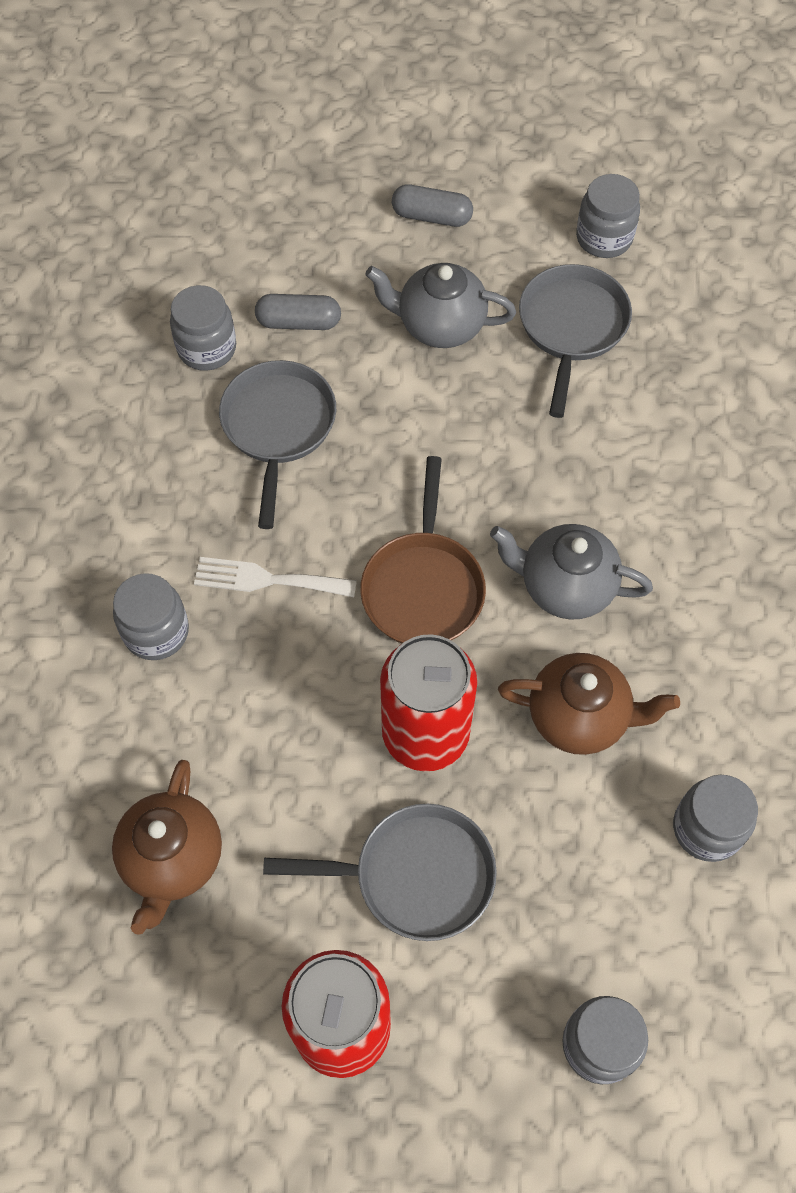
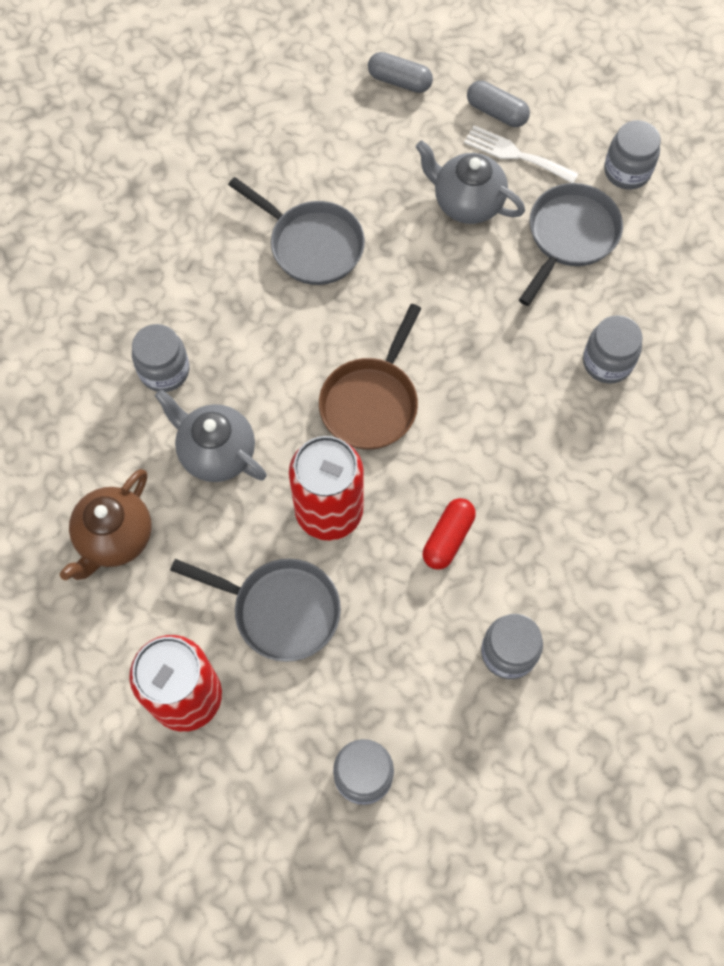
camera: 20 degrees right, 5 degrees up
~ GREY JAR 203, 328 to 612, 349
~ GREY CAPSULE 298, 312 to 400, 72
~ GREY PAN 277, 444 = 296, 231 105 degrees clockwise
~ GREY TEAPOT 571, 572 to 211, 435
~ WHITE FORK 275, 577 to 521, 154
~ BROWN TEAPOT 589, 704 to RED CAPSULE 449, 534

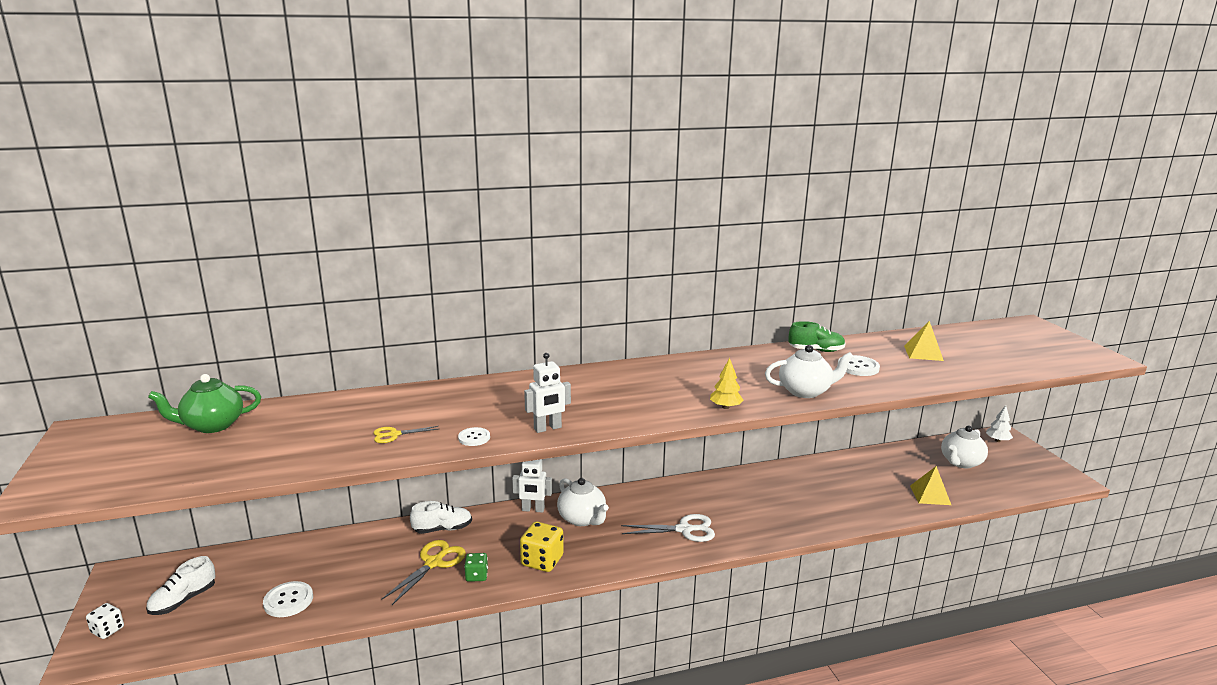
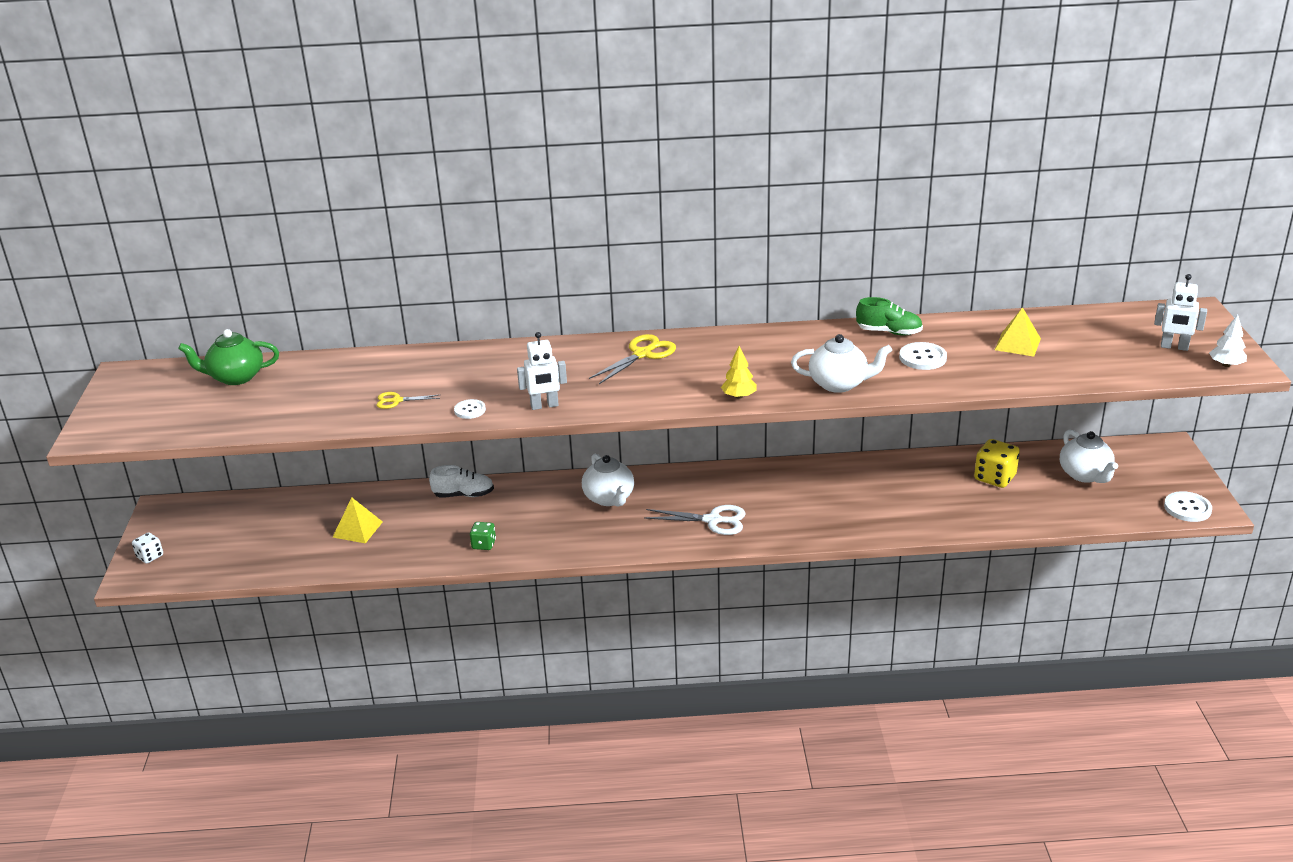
camera: 15 degrees right, 10 degrees up
~ WHITE TREE 999, 423 to 1228, 340
~ WHITE TEAPOT 964, 447 = 1089, 456 75 degrees counterclockwise
~ WHITE ROBOT 532, 486 to 1180, 312
~ YELLOW PYRAMID 930, 485 to 358, 520
~ YELLOW DICE 542, 547 to 997, 463
~ YELLOW SCISSORS 423, 572 to 632, 359
- WHITE SHOE 181, 585
~ WHITE BUTTON 288, 599 to 1188, 506

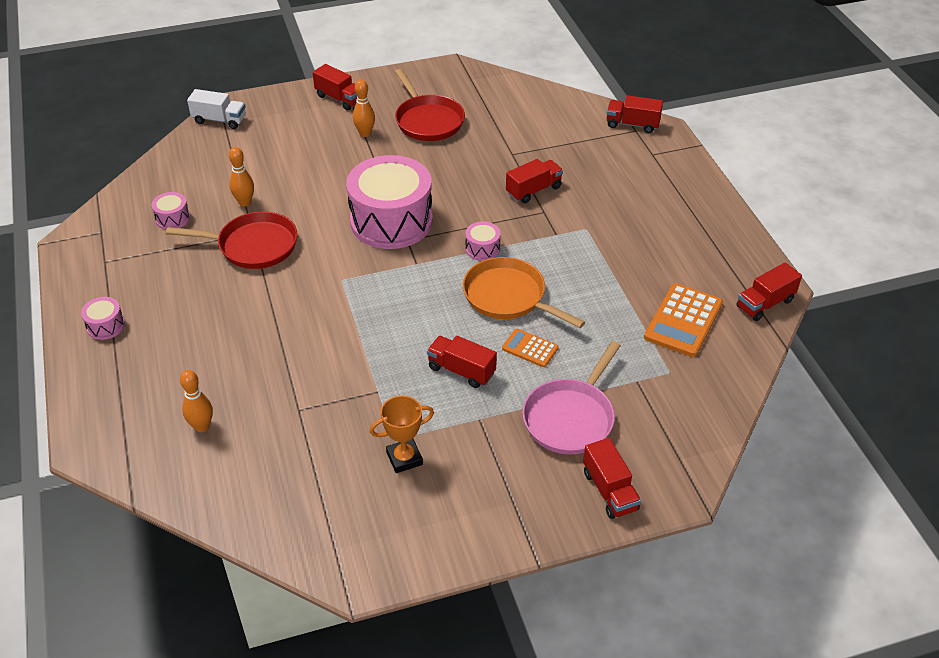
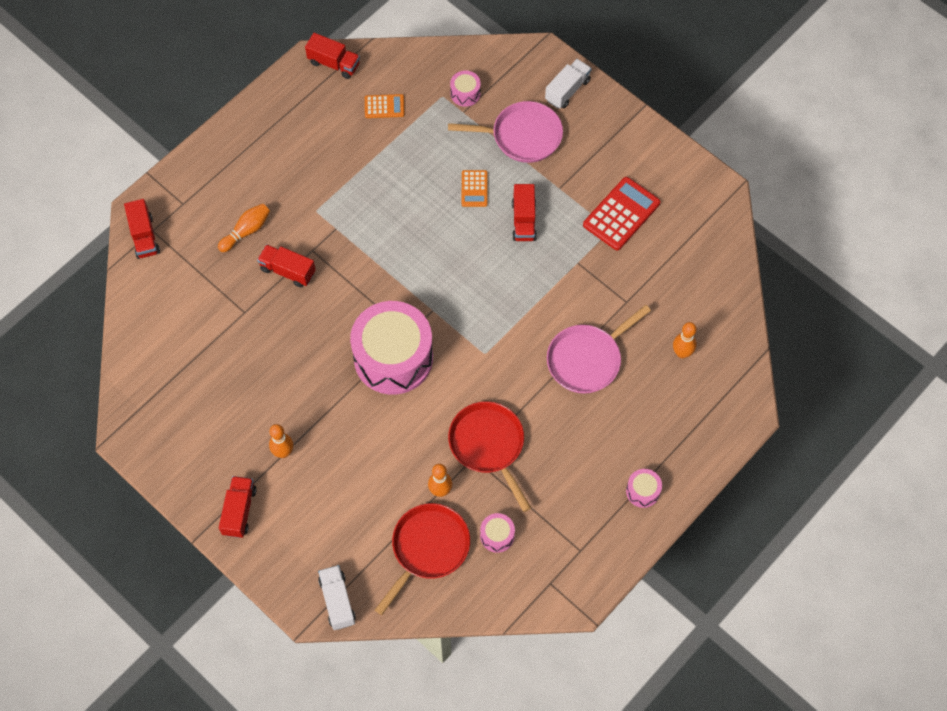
camera: 120 degrees left, 20 degrees up
~ RED PAN 430, 105 to 422, 559
~ PINK DRUM 483, 241 to 465, 89
- ORANGE PAN 524, 292
~ ORANGE CALCULATOR 683, 320 = 385, 106 x0.57
~ ORANGE TROPHY 402, 434 to RED CALCULATOR 622, 213
~ RED TRUCK 612, 478 to WHITE TRUCK 568, 84
+ ORANGE BOWLING PIN 244, 228
+ PINK PAN 599, 349

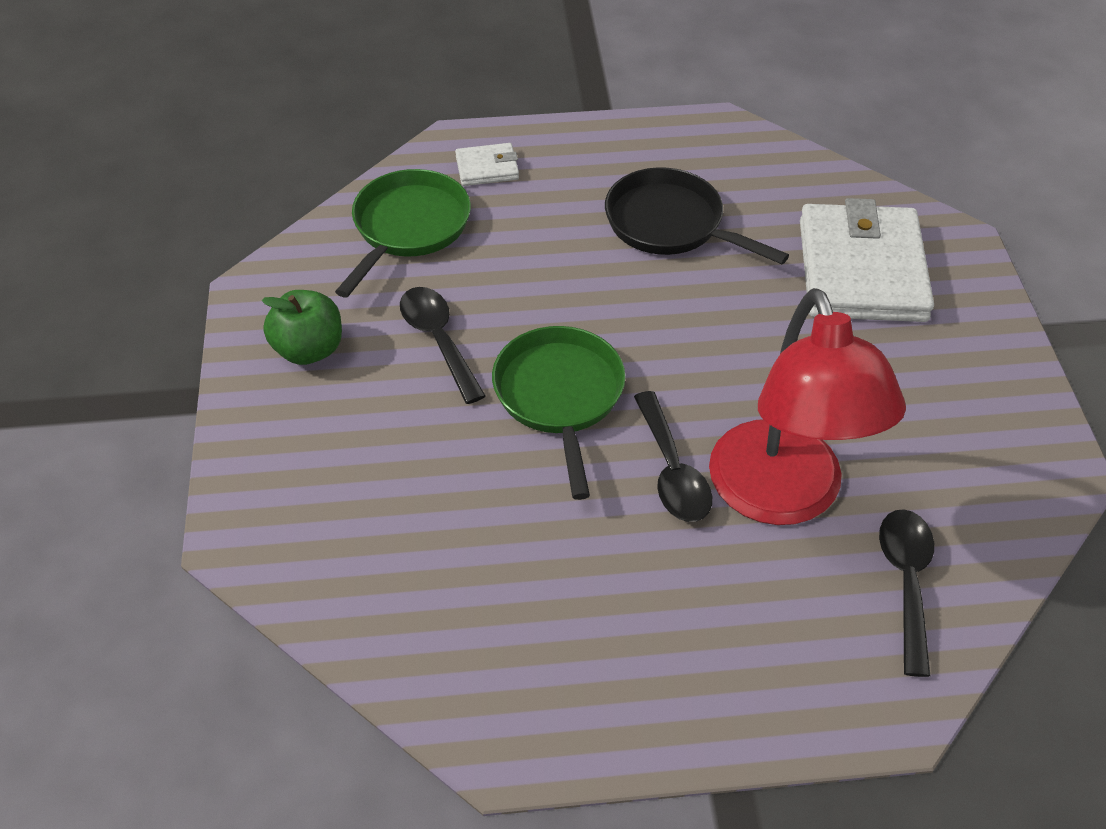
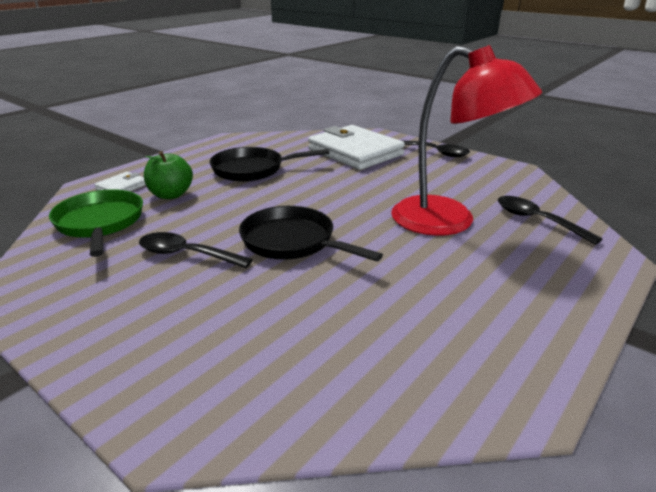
camera: 45 degrees left, 20 degrees down
~ GREEN APPLE 302, 327 to 168, 175
~ GREEN PAN 559, 413 to BLACK PAN 311, 233
~ BLACK SPOON 673, 456 to 435, 148

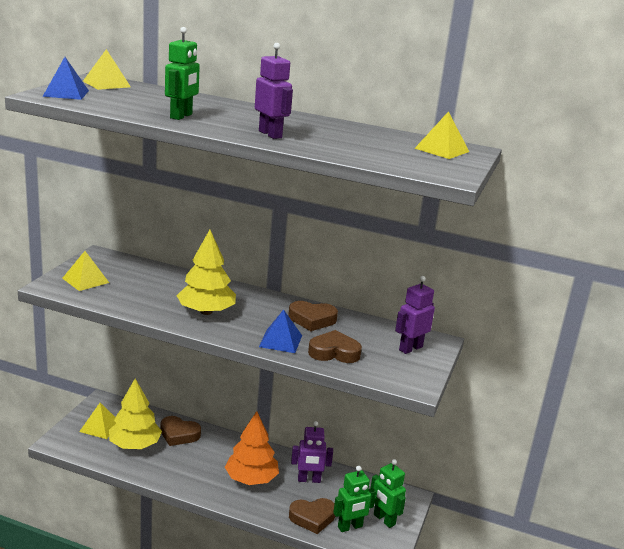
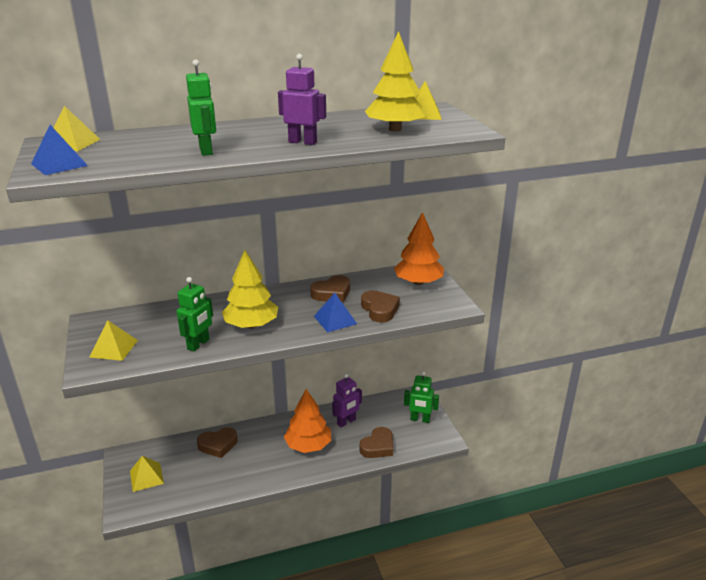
camera: 35 degrees left, 5 degrees up
~ PURPLE ROBOT 415, 315 to ORANGE TREE 419, 248
~ BROWN HEART 335, 346 = 380, 306 105 degrees clockwise
~ YELLOW TREE 135, 414 to 395, 81
~ GREEN ROBOT 354, 499 to 195, 314

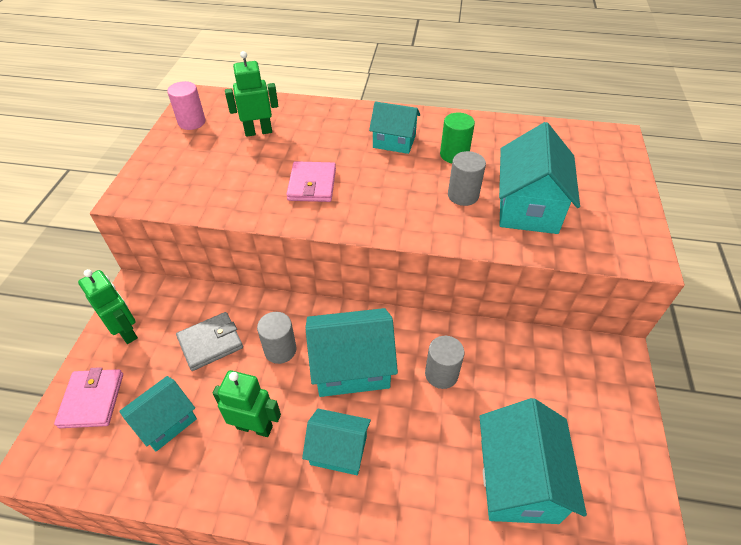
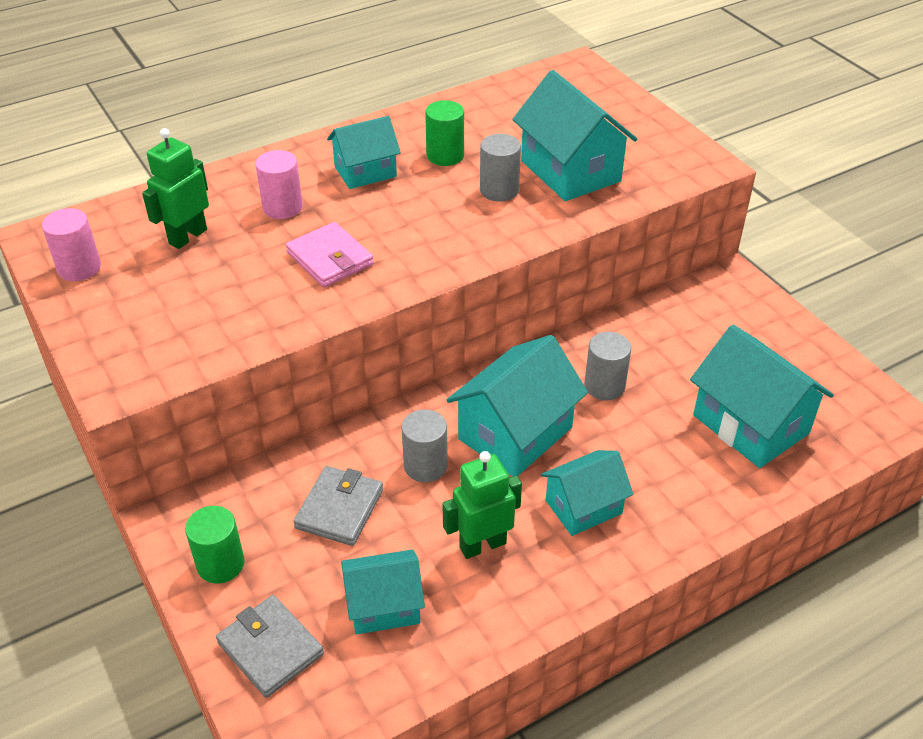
camera: 40 degrees left, 5 degrees down
~ GREEN ROBOT 108, 306 to GREEN CYLINDER 214, 544
~ PINK WALLET 88, 397 to GREY WALLET 270, 646
~ TURQUOISE HOUSE 158, 413 = 383, 591 75 degrees clockwise
+ PINK CYLINDER 279, 184

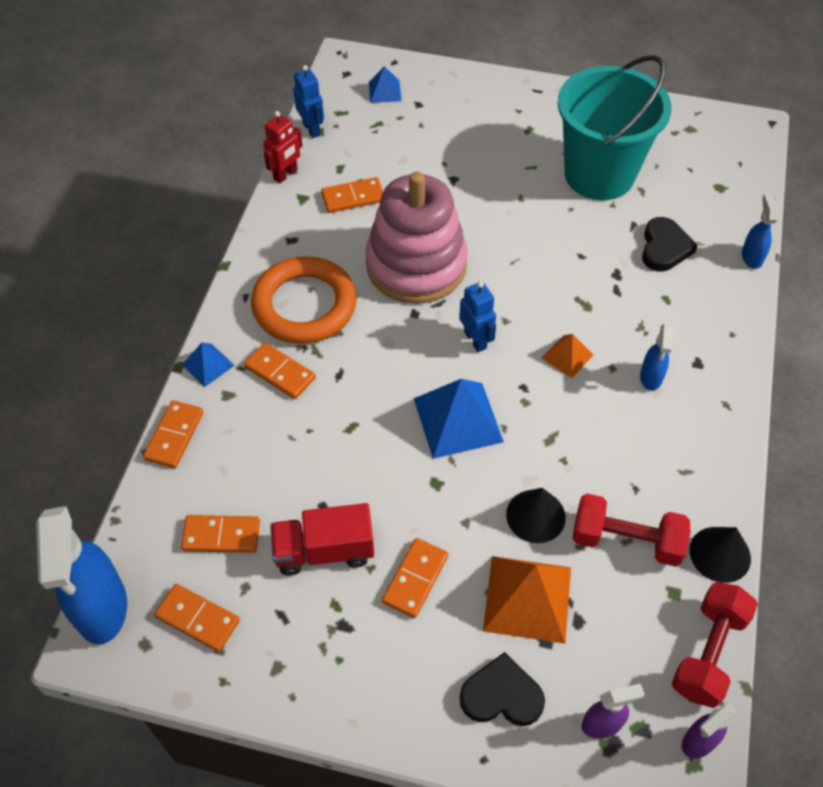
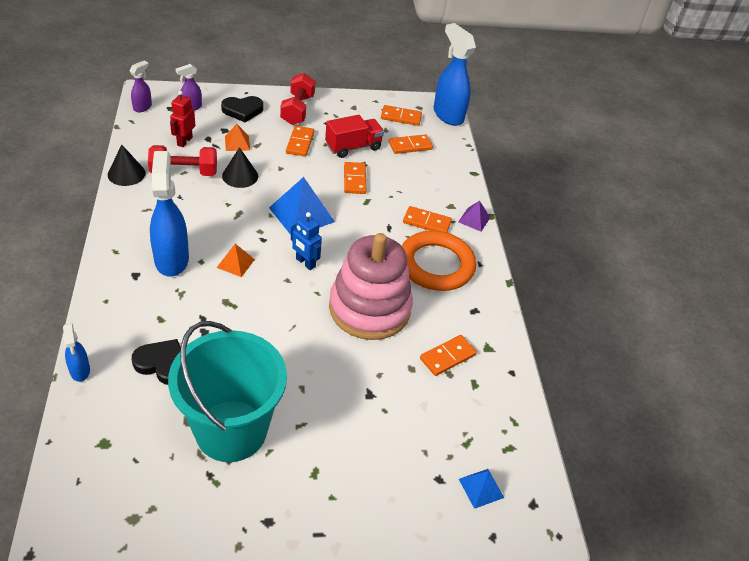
camera: 155 degrees right, 10 degrees down
- BLUE ROBOT 308, 101
~ RED ROBOT 282, 147 to 182, 119
~ BLACK HEART 670, 244 = 156, 362 120 degrees clockwise
~ BLUE SPRAY BOTTLE 656, 357 = 169, 214 x1.99
~ BLUE PYRAMID 208, 365 to PURPLE PYRAMID 474, 216
~ ORANGE DOMINO 173, 434 to 355, 178
~ ORANGE PYRAMID 527, 600 = 237, 137 x0.54
~ RED DUMBBELL 715, 645 to 298, 99

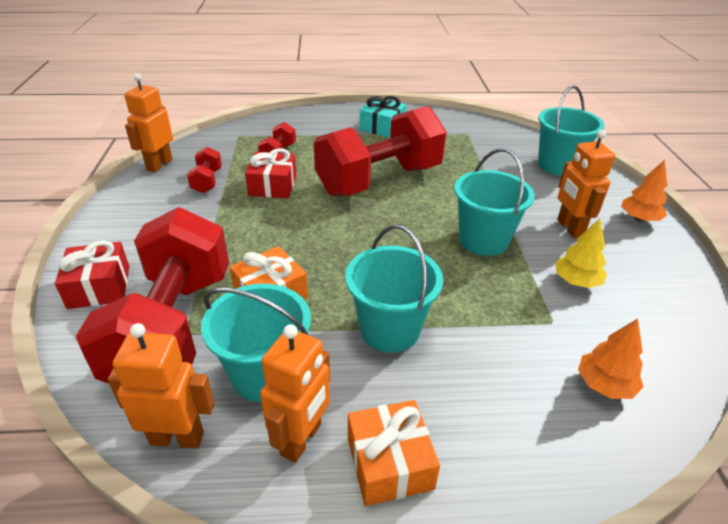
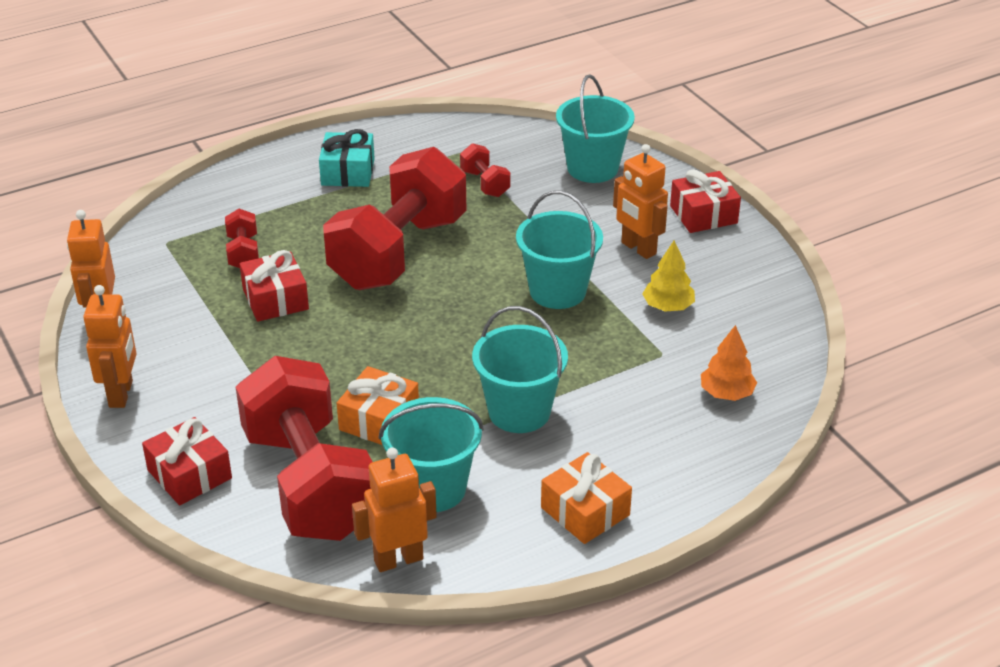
camera: 25 degrees left, 0 degrees up
~ RED DUMBBELL 204, 170 to 485, 170
~ ORANGE TREE 644, 191 to RED GIFT 705, 201
~ ORANGE ROBOT 295, 393 to 110, 346

